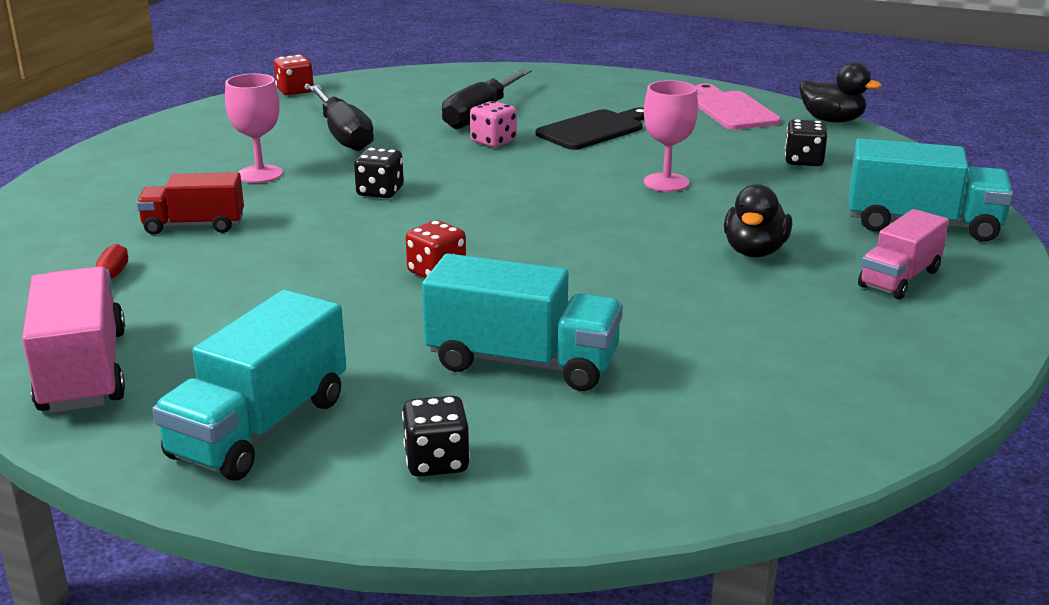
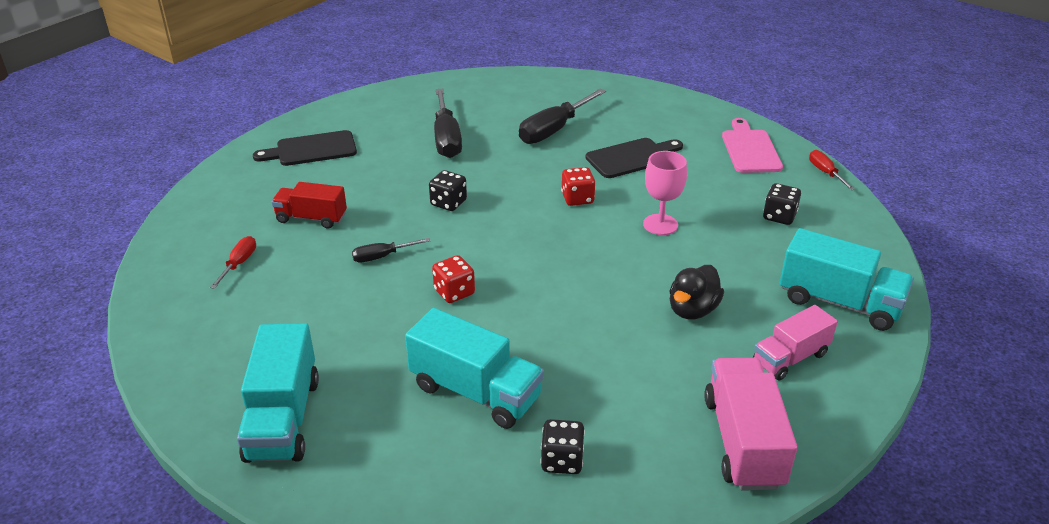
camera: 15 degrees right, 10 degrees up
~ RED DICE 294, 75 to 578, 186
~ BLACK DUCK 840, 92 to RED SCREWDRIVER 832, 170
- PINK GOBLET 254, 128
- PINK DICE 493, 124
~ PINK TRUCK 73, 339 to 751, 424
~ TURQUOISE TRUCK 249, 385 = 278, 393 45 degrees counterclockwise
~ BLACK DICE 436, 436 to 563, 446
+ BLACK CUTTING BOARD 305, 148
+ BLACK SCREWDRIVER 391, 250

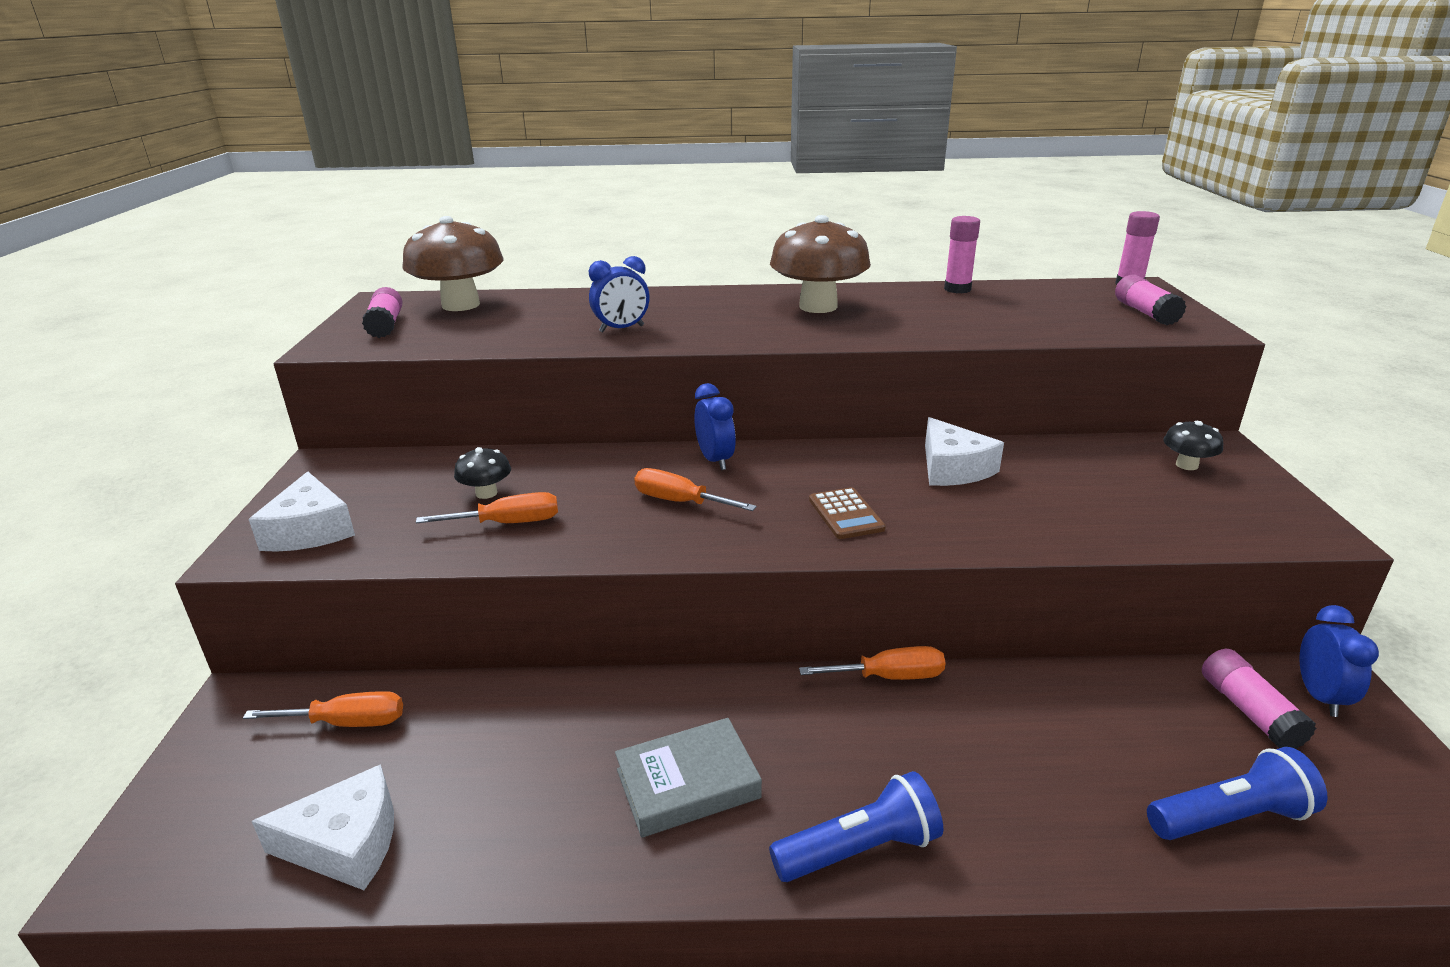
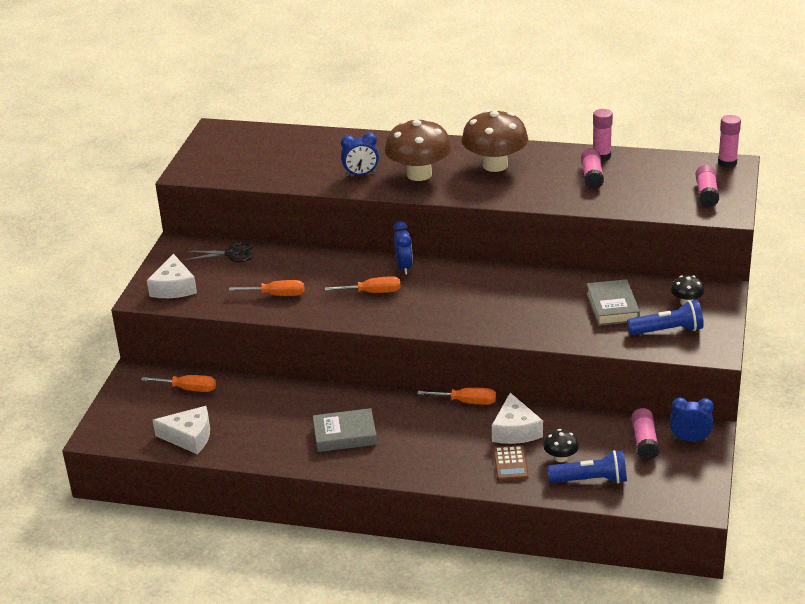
camera: 15 degrees right, 5 degrees up
~ BROWN MUSHROOM 452, 263 to 418, 150
~ PINK GLUE STICK 382, 312 to 592, 168
~ WHITE CHEESE 964, 451 to 517, 418
~ BLACK MUSHROOM 482, 473 to 561, 445
~ ORANGE SCREWDRIVER 695, 489 = 363, 284 135 degrees clockwise
~ BROWN CALCULATOR 847, 513 to 511, 463
~ BLUE CLOCK 1339, 661 = 692, 420 105 degrees counterclockwise
~ BLUE FLASHLIGHT 856, 826 to 665, 317
+ BLACK SCISSORS 219, 251
+ GREY BOOK 613, 302

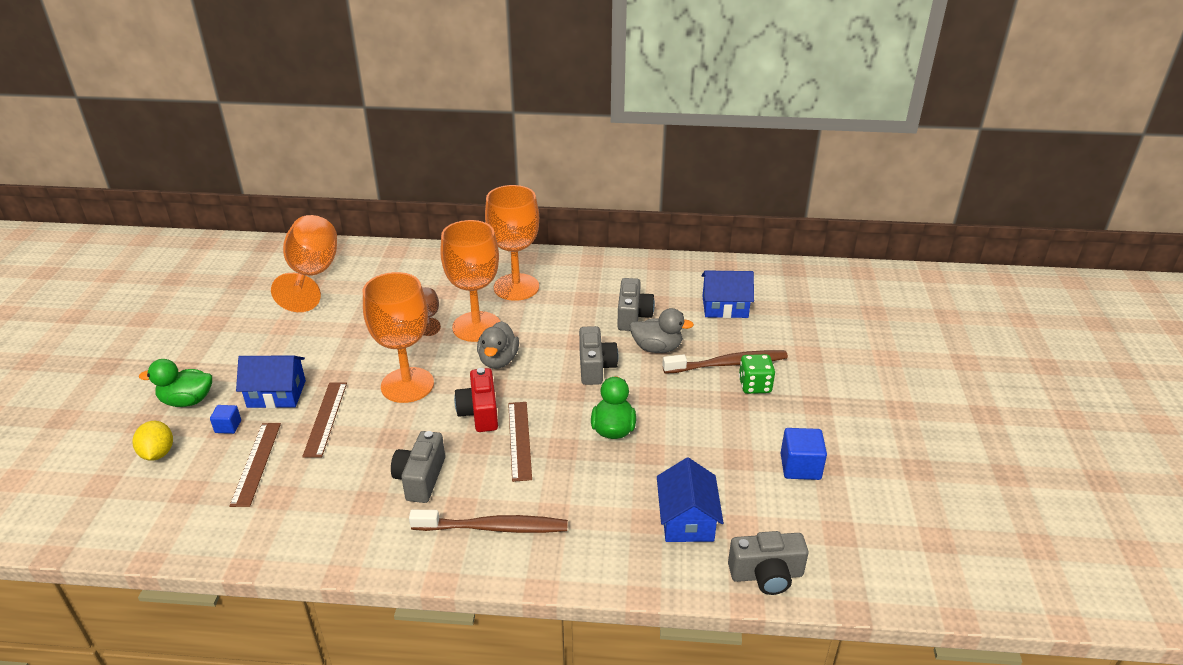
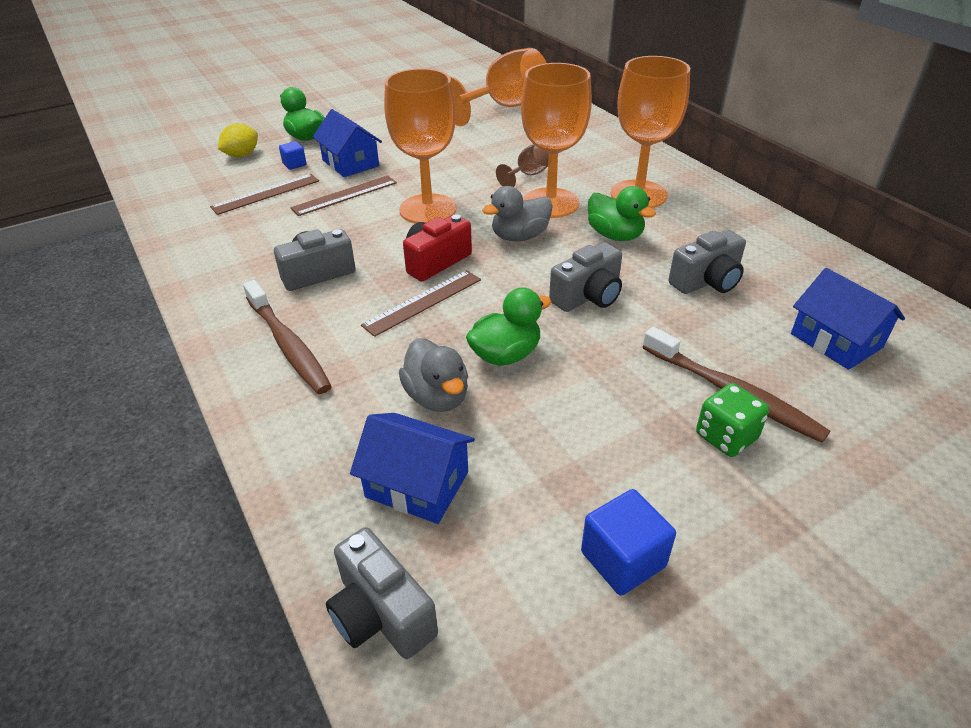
camera: 55 degrees right, 5 degrees up
~ GREY DUCK 662, 330 to 433, 375
~ BLUE HOUSE 690, 499 = 412, 468 60 degrees clockwise
+ GREEN DUCK 622, 213

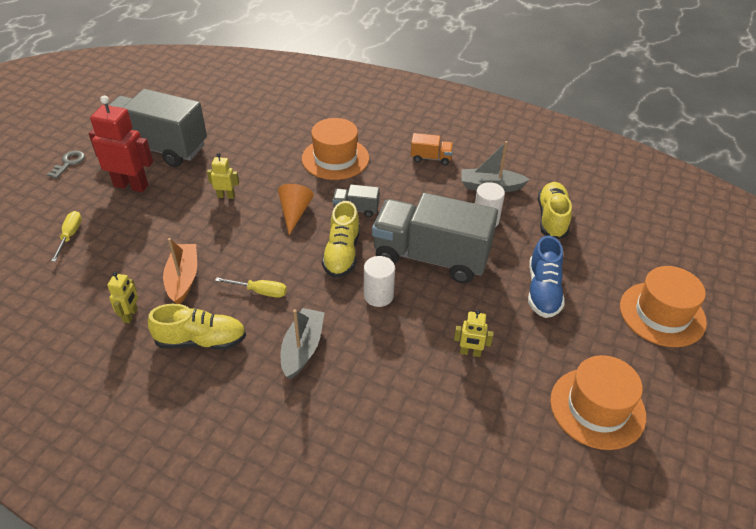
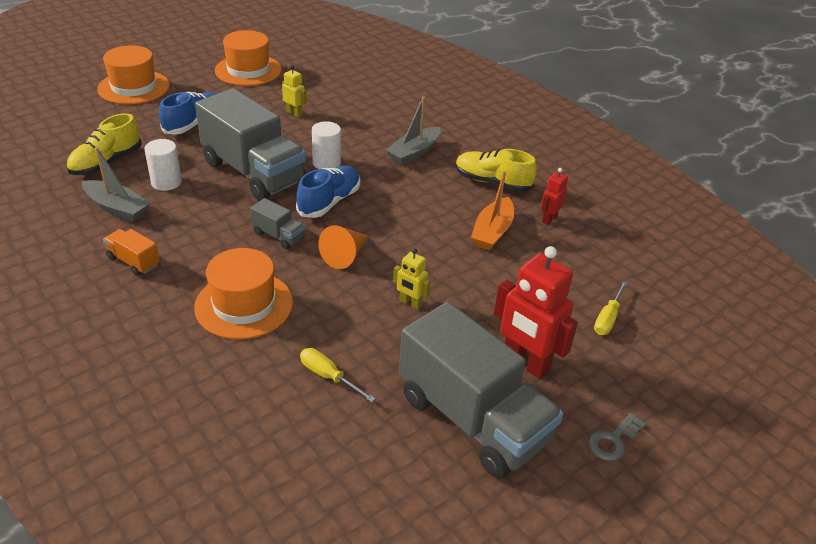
camera: 155 degrees left, 5 degrees down
~ YELLOW SHOE 341, 239 to BLUE SHOE 328, 191
~ YELLOW ROBOT 122, 297 to RED ROBOT 554, 196
~ YELLOW SCREWDRIVER 251, 287 to 338, 375

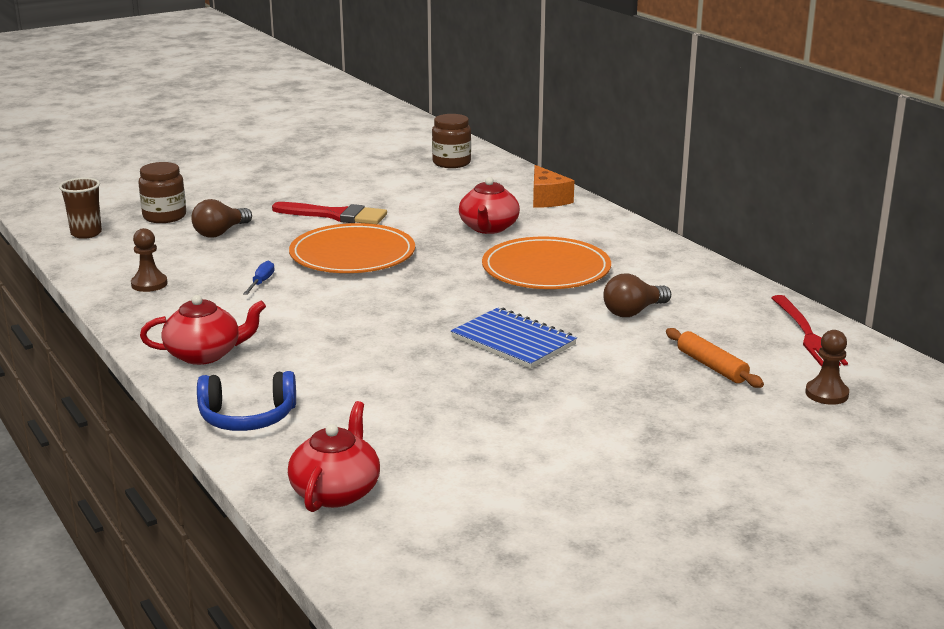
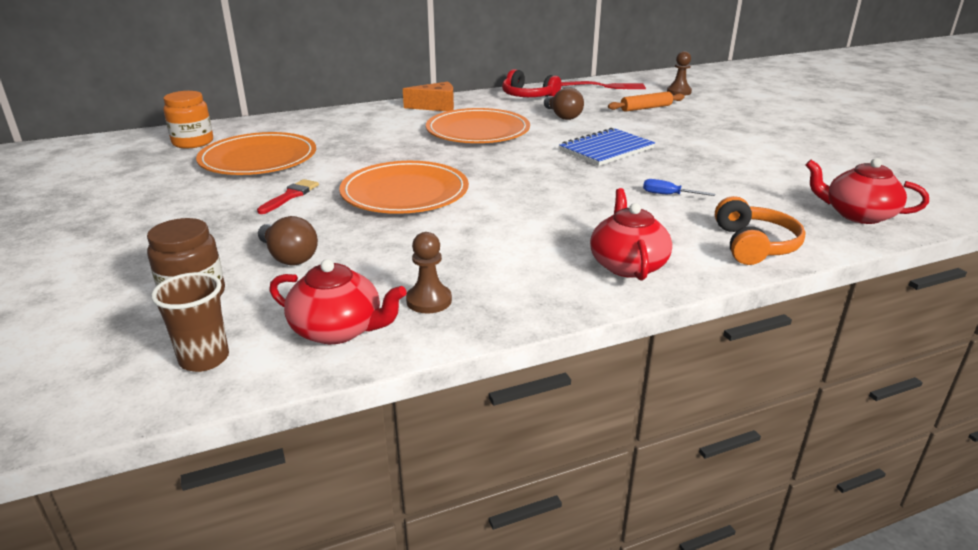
camera: 80 degrees left, 5 degrees up
~ BROWN JAR 451, 141 to ORANGE JAR 188, 119
~ ORANGE CHEESE 553, 186 to 428, 96
~ RED TEAPOT 489, 205 to 337, 301
~ RED BRUSH 329, 213 = 288, 196 x0.61
~ BLUE SCREWDRIVER 258, 278 to 679, 187
~ BLUE HEADPHONES 246, 401 to ORANGE HEADPHONES 760, 230
+ RED HEADPHONES 531, 83
+ ORANGE PLATE 256, 153

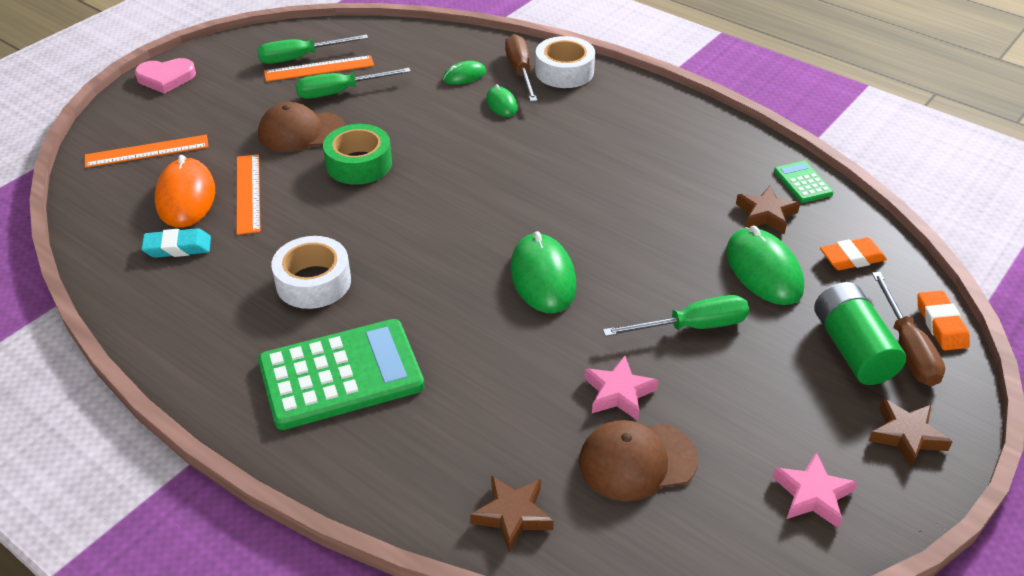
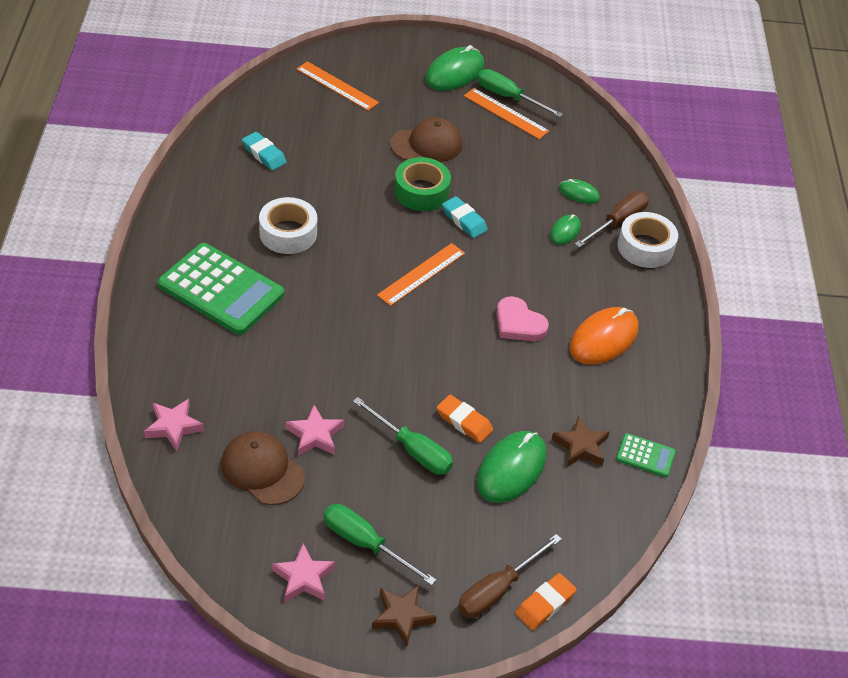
camera: 50 degrees right, 5 degrees up
~ PINK HEART 165, 76 to 522, 318
~ GREEN SCREWDRIVER 353, 83 to 380, 544
~ BROWN CAP 301, 127 = 426, 140 120 degrees clockwise
~ ORANGE RULER 248, 194 to 421, 274
~ ORANGE MOUSE 185, 191 to 603, 335
~ GREEN CALCULATOR 803, 182 = 646, 455 75 degrees clockwise
~ GREEN MOUSE 543, 272 to 454, 68
~ ORANGE ERASER 853, 253 to 465, 419
- GREEN BATTERY 860, 333
~ BROWN STAR 512, 513 to PINK STAR 174, 425
+ TURQUOISE ERASER 465, 217

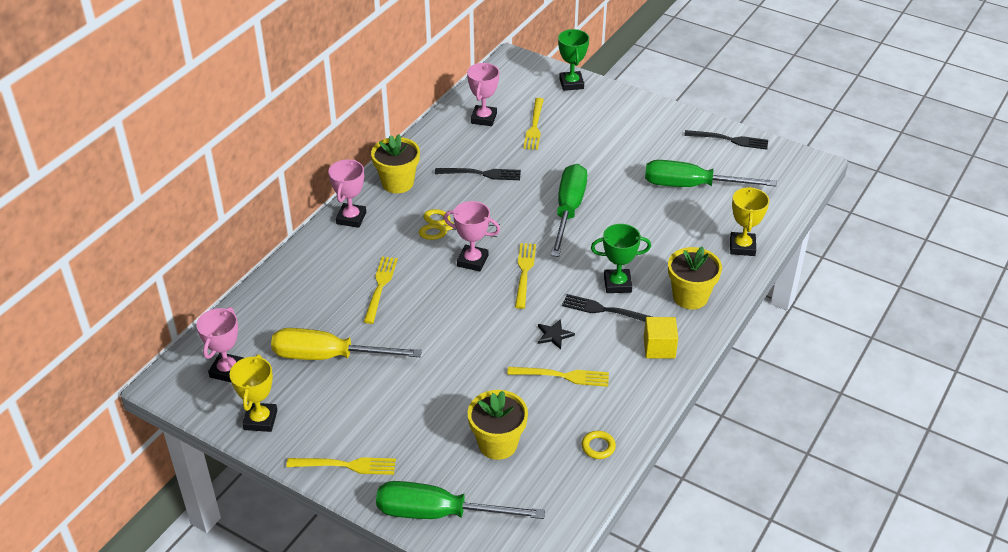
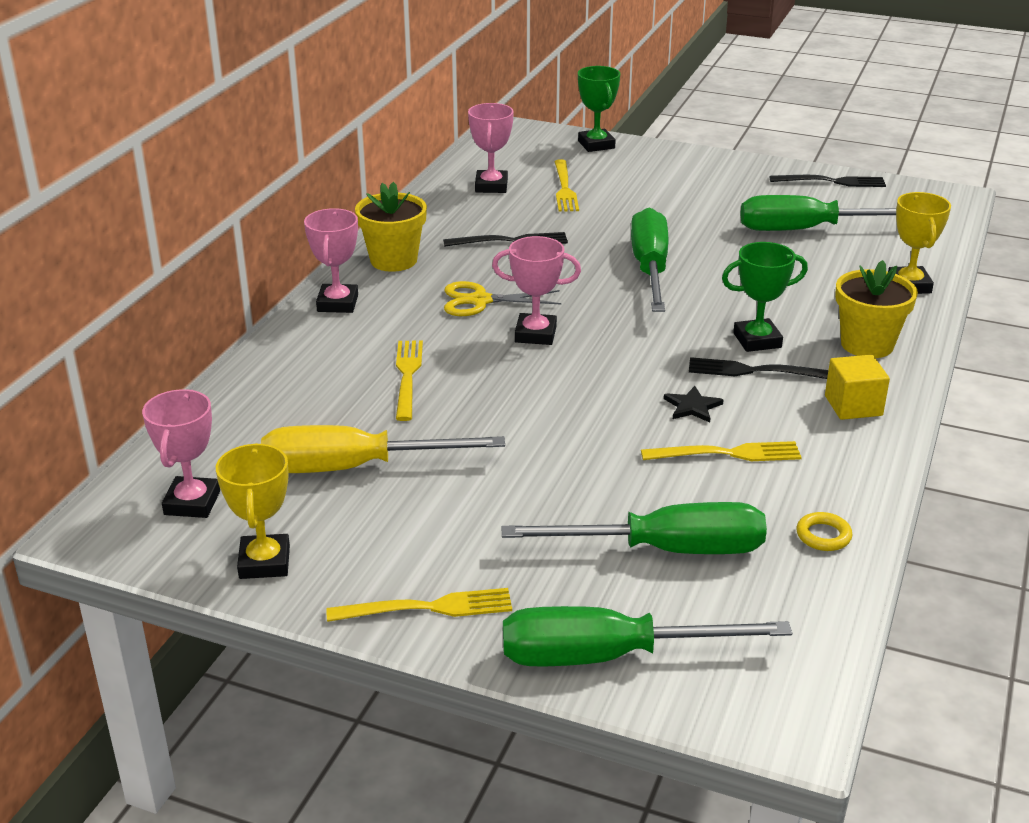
camera: 10 degrees left, 10 degrees down
- YELLOW FORK 525, 276
~ YELLOW FLOWER POT 498, 425 to GREEN SCREWDRIVER 634, 528

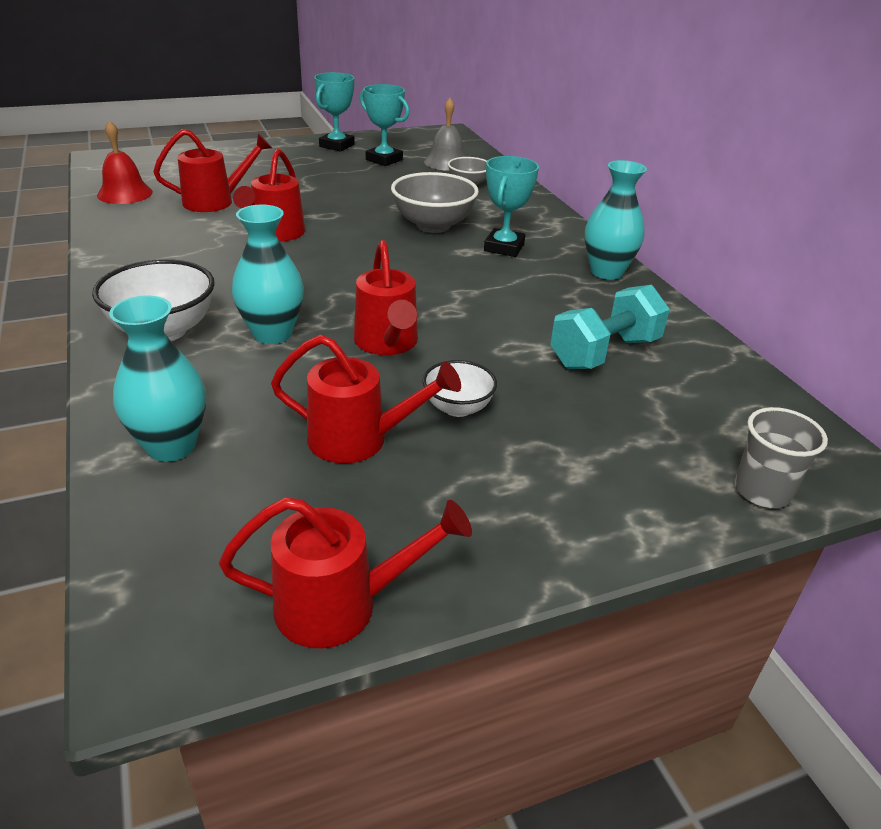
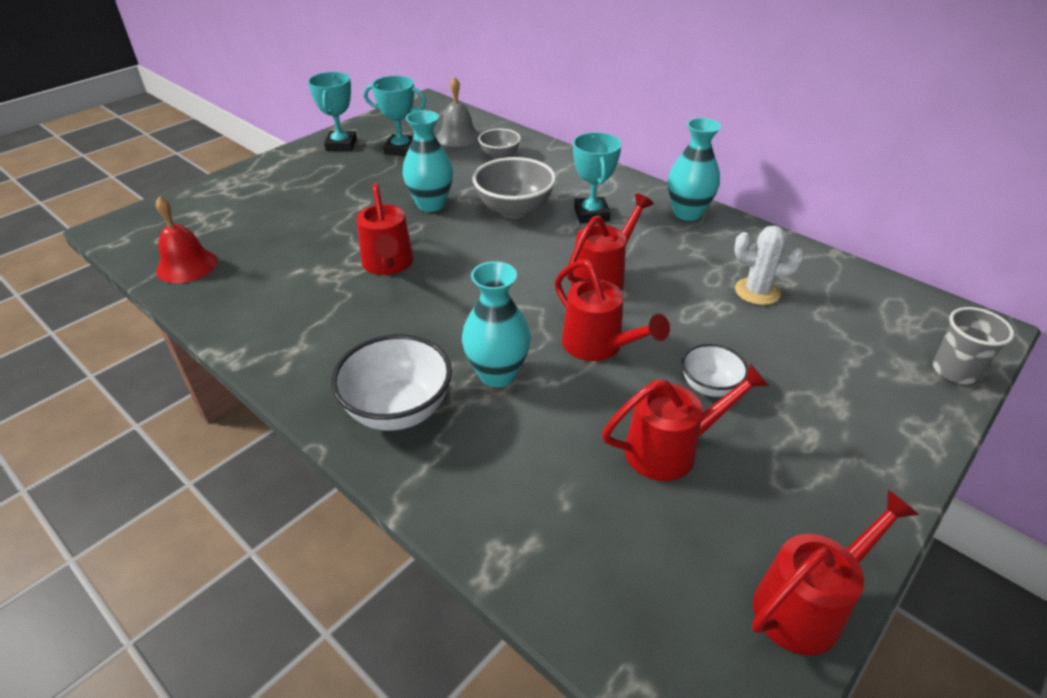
camera: 25 degrees left, 5 degrees up
~ RED WATERING CAN 212, 170 to 610, 242
~ TURQUOISE DUMBBELL 610, 327 to WHITE CACTUS 769, 265
~ TURQUOISE VASE 157, 379 to 427, 161

